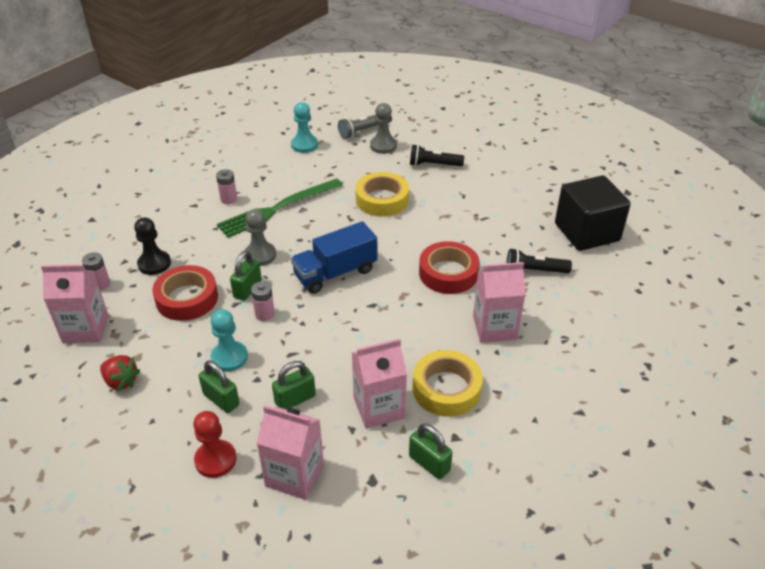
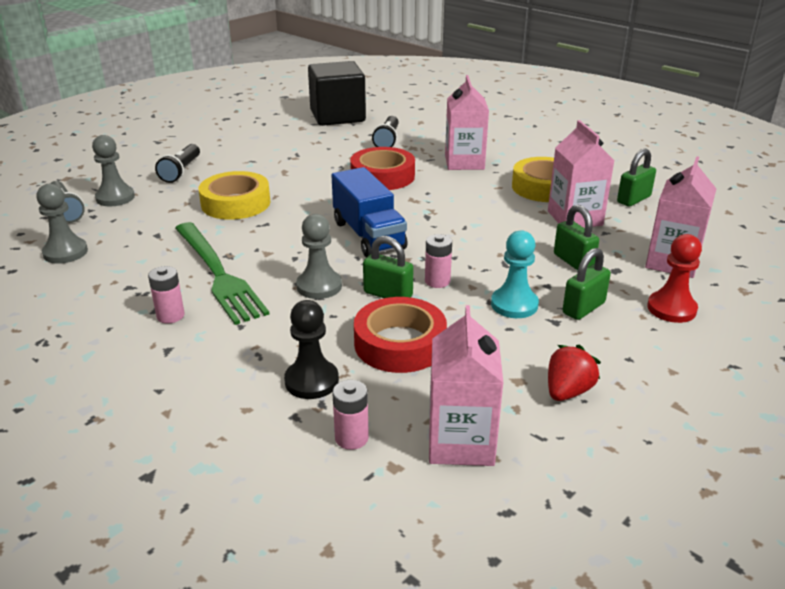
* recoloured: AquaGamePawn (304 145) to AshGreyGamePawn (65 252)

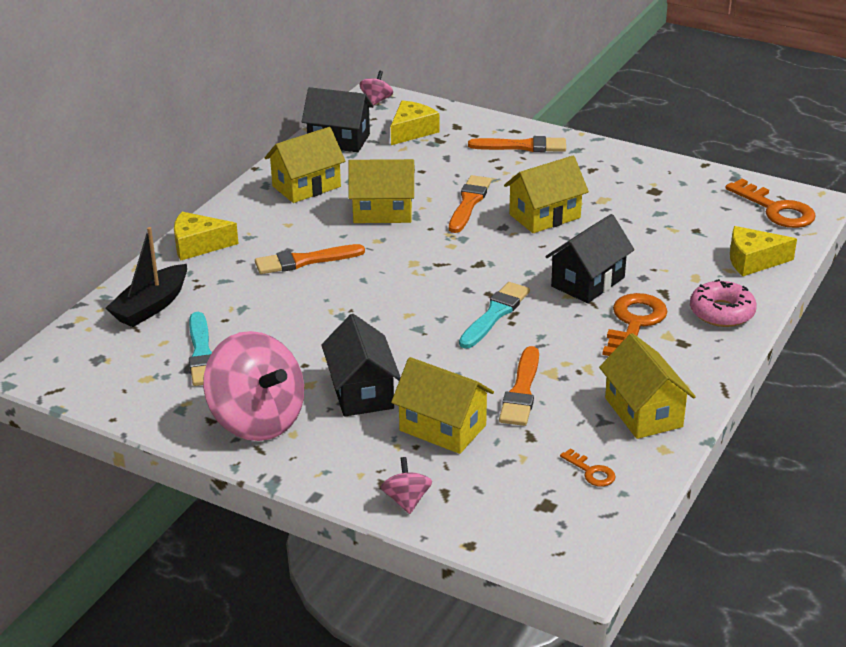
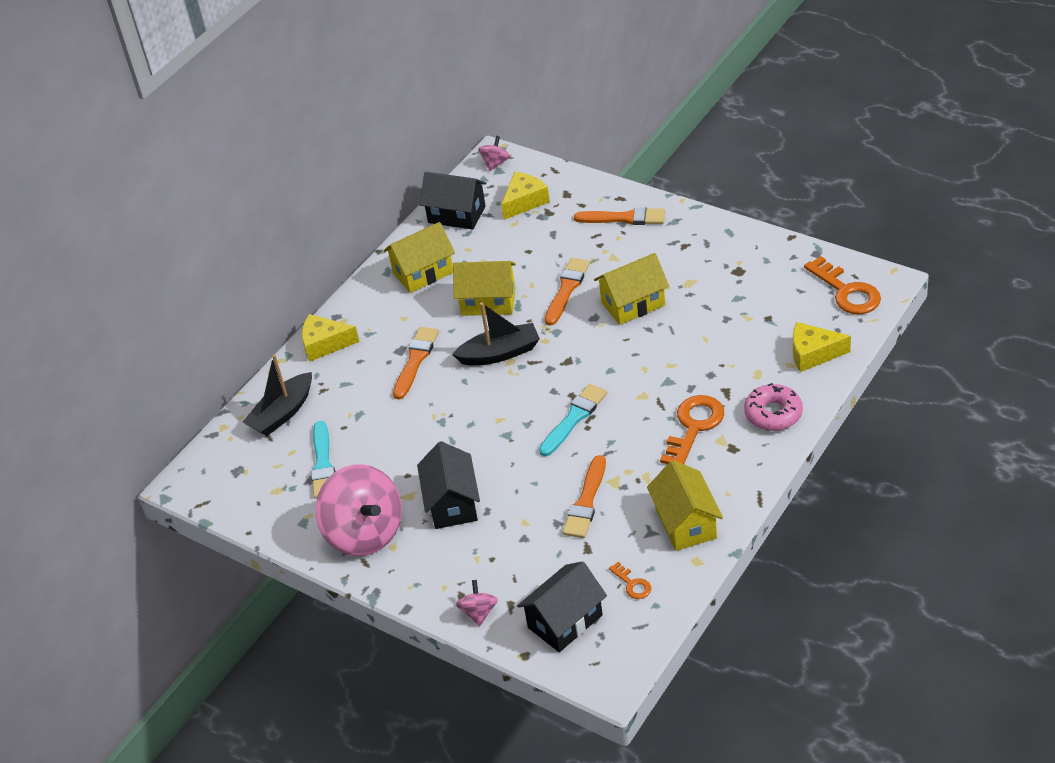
* turned: BrightOrangeBrush (305 261) = (415 360) 120 degrees clockwise
* removed: YellowCottage (442 428)
* moved: BlackCottage (588 282) to (565 621)
* added: BlackSailboat (500 353)

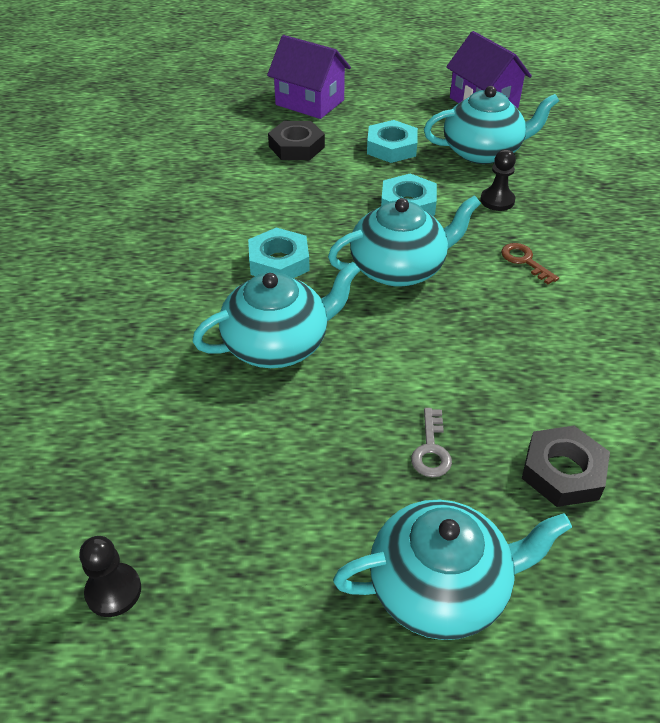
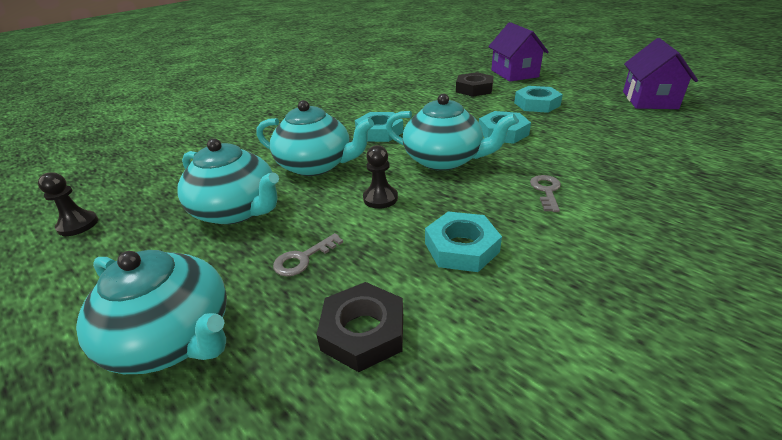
* moved: AquaTeapot (483 152) to (237 210)
* moved: BlackGamePawn (497 200) to (380 198)
* recoloured: DarkBrownDoorKey (524 261) to AshGreyDoorKey (546 191)
* added: AquaHexNut (461 247)

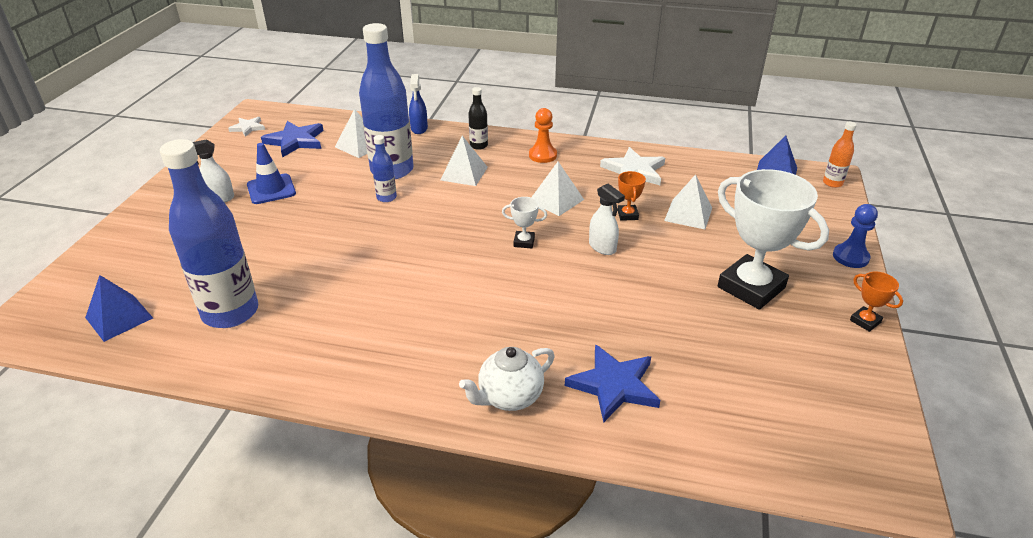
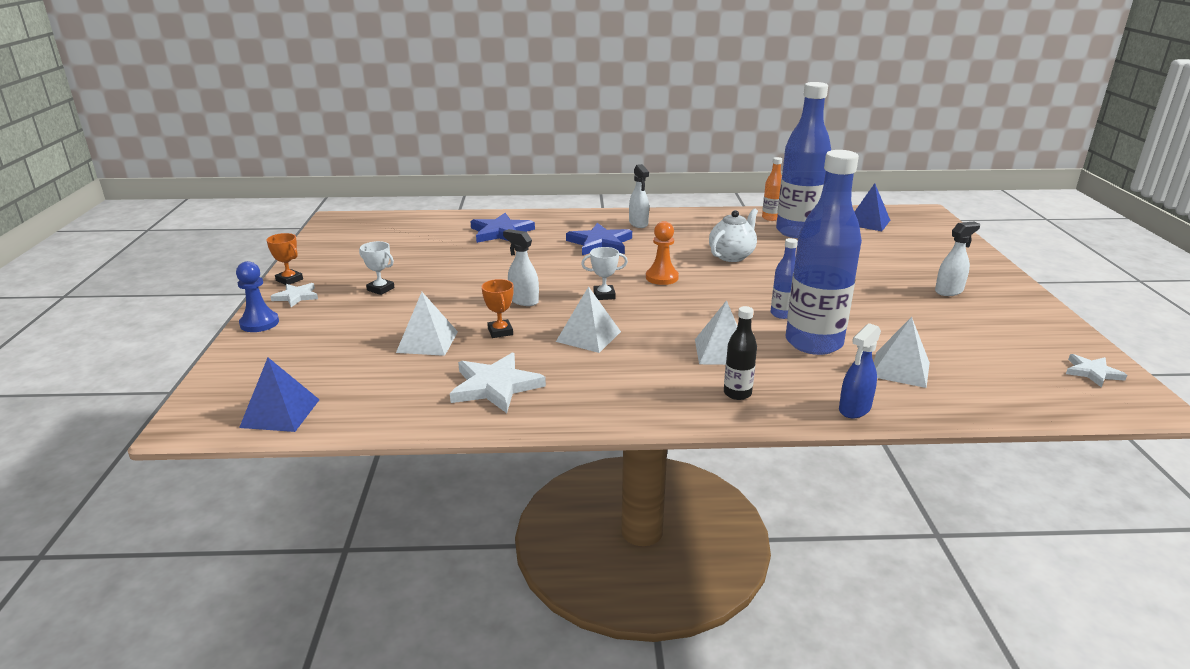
* removed: BlueRoadCone (271 189)
* moved: BlueStarShape (295 141) to (600 243)
* turned: BlueSprayCleaner (419 129) = (854 409) 120 degrees counterclockwise
* moved: WhiteTeapot (509 397) to (732 256)
* moved: BrightOrangeGamePawn (542 155) to (662 277)
* resized: WhitePrizeCup (751 287) = (380 289) x0.42
* moved: BrightOrangeDrinkBottle (832 183) to (770 218)
* added: WhiteStarShape (296 296)
* added: WhiteSprayCleaner (638 224)

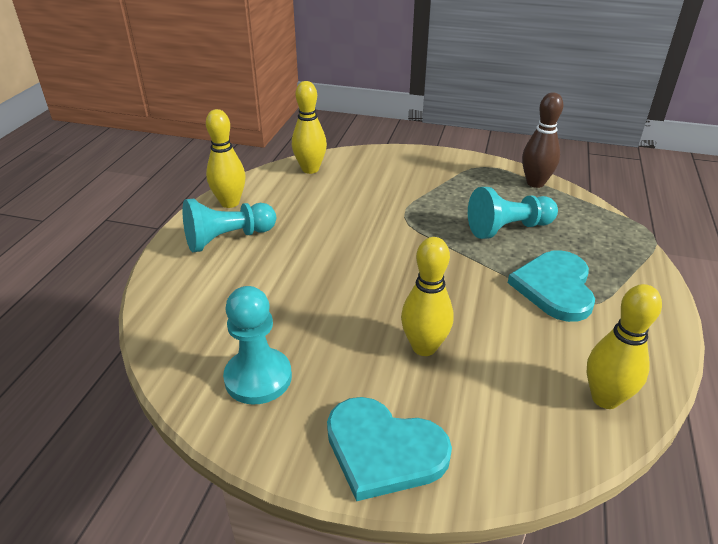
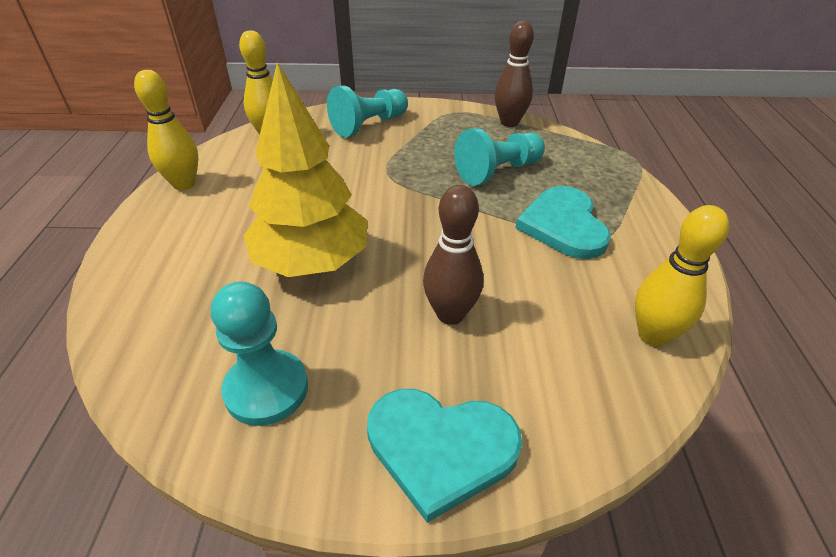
* moved: AquaGamePawn (228 239) to (369 125)
* recoloured: YellowSkittle (424 347) to DarkBrownSkittle (450 314)
* added: YellowToyTree (312 263)

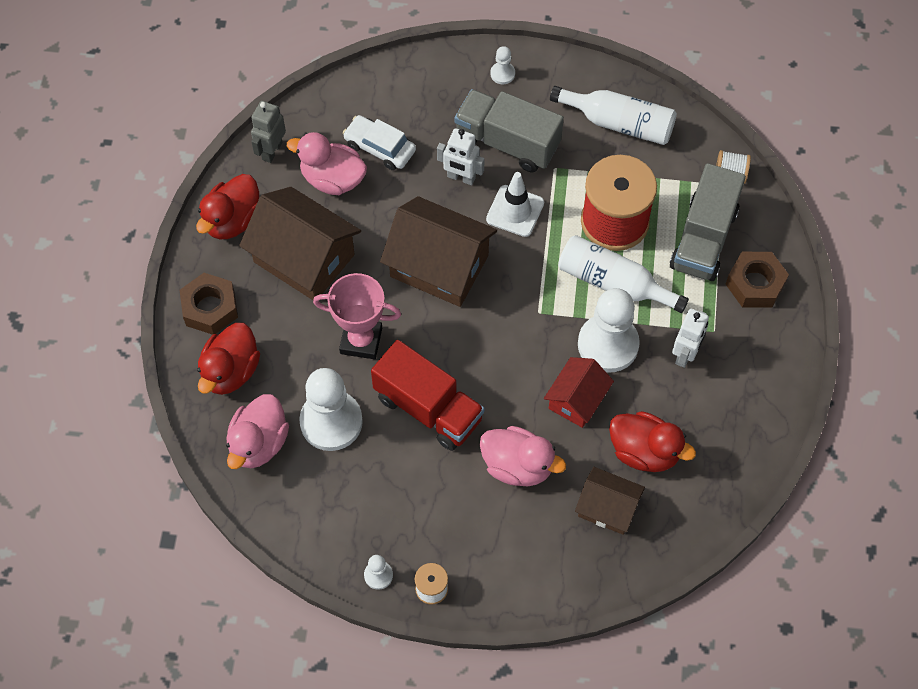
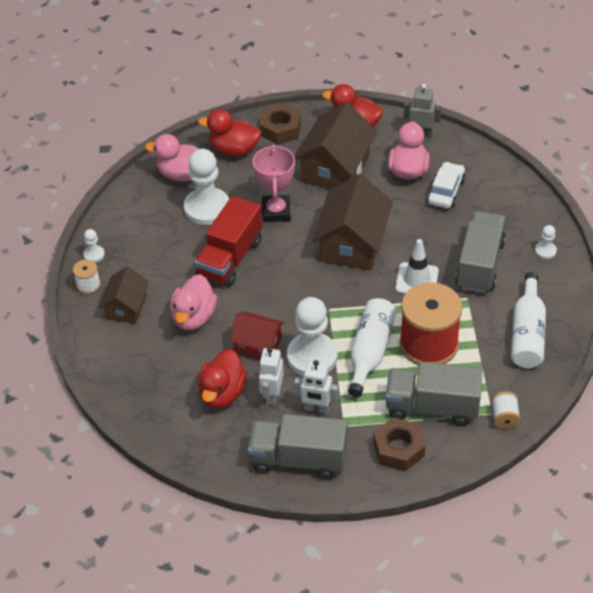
* moved: WhiteRobot (461 178) to (272 395)
* moved: DarkBrownCottage (607 508) to (126 307)
* added: AshGreyLorry (298 459)

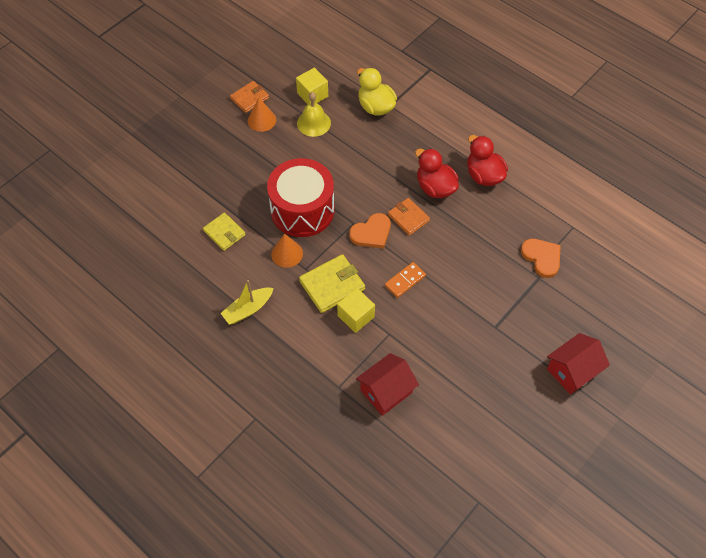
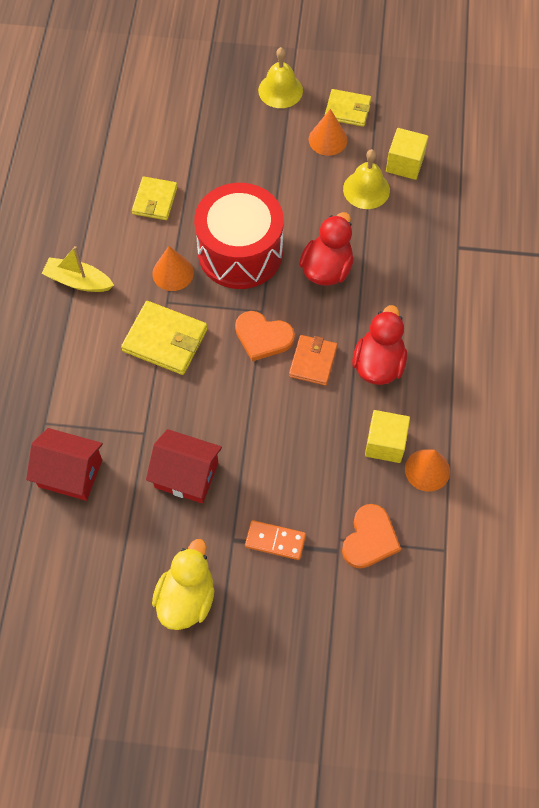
* recoloured: BrightOrangeCardWallet (249 98) to YellowCardWallet (347 110)
* moved: YellowBlock (356 316) to (385 443)
* moved: YellowToyDuck (375 107) to (186 598)
* moved: BrightOrangeDominoTile (405 281) to (275 541)
* moved: RedToyDuck (484 175) to (327 269)
* moved: RedCottage (572 371) to (186 475)
* added: YellowBell (280 90)
* added: BrightOrangeSolidCone (427 470)

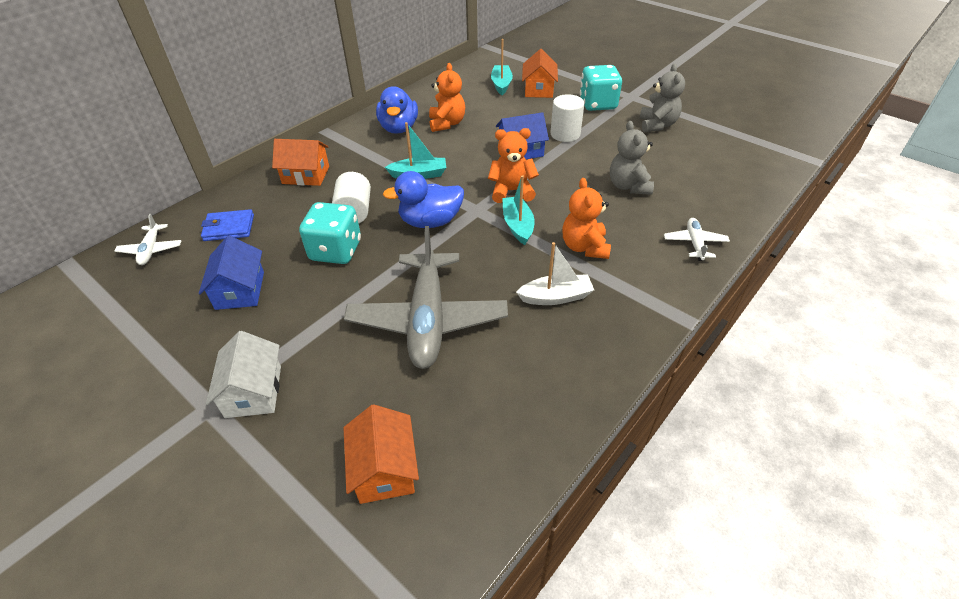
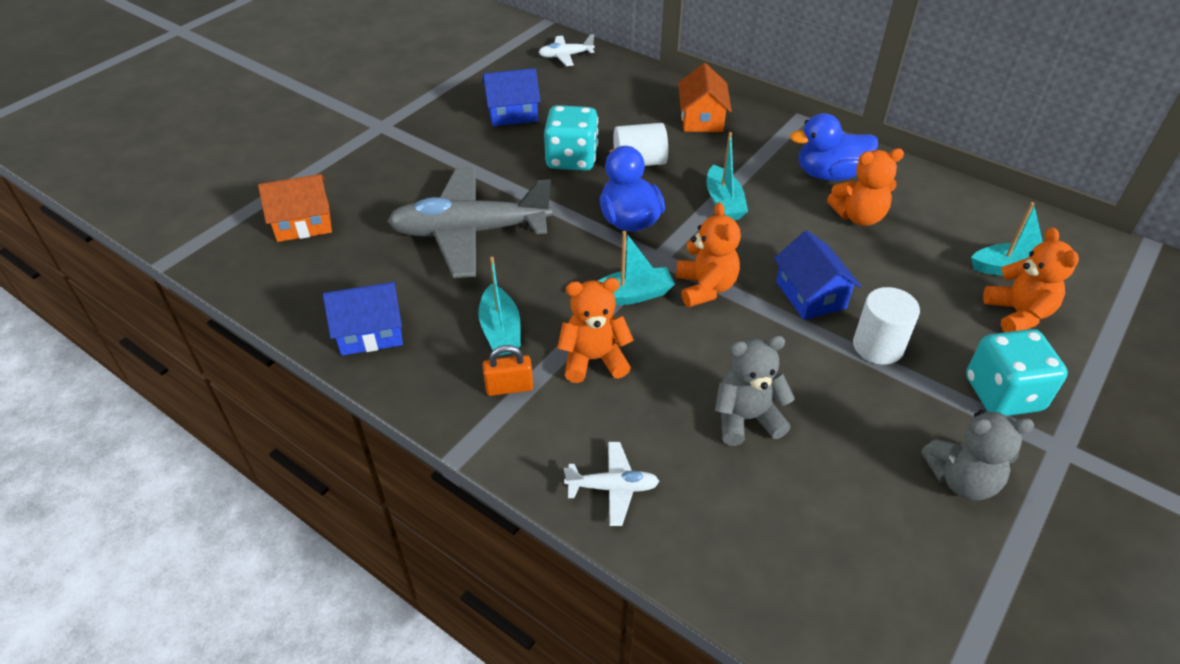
* removed: BlueCardWallet (229 228)
* removed: WhiteCottage (253 391)
* recoloured: WhiteSailboat (556 297) to AquaSailboat (500 330)
* replaced: BrightOrangeCottage (538 89) to BrightOrangeTeddy (1018 314)
* added: BlueCottage (370 332)
* added: BrightOrangePadlock (509 387)

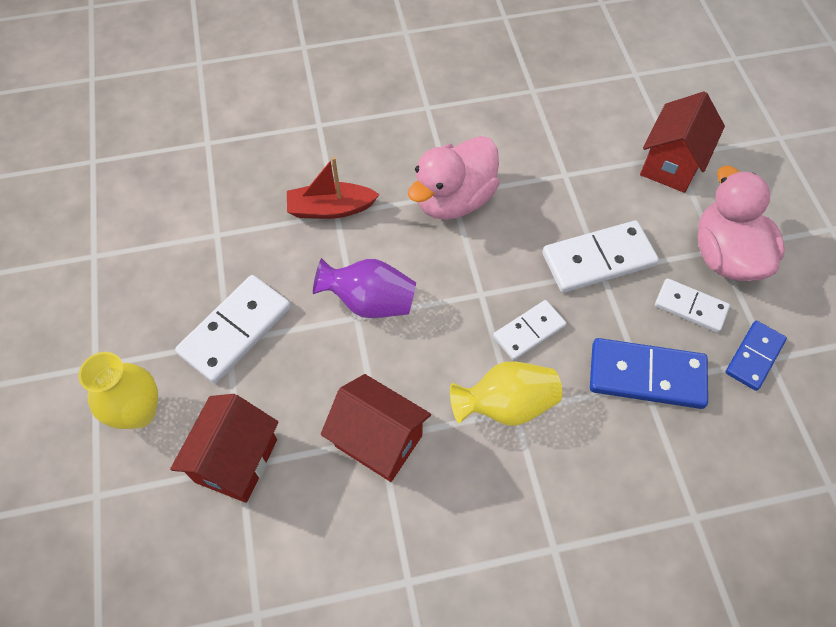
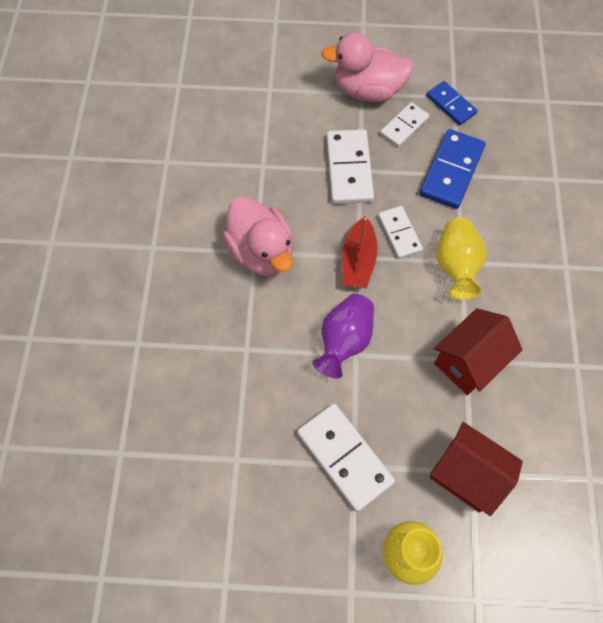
* moved: RedSailboat (331 209) to (358 261)
* removed: RedCottage (671 164)

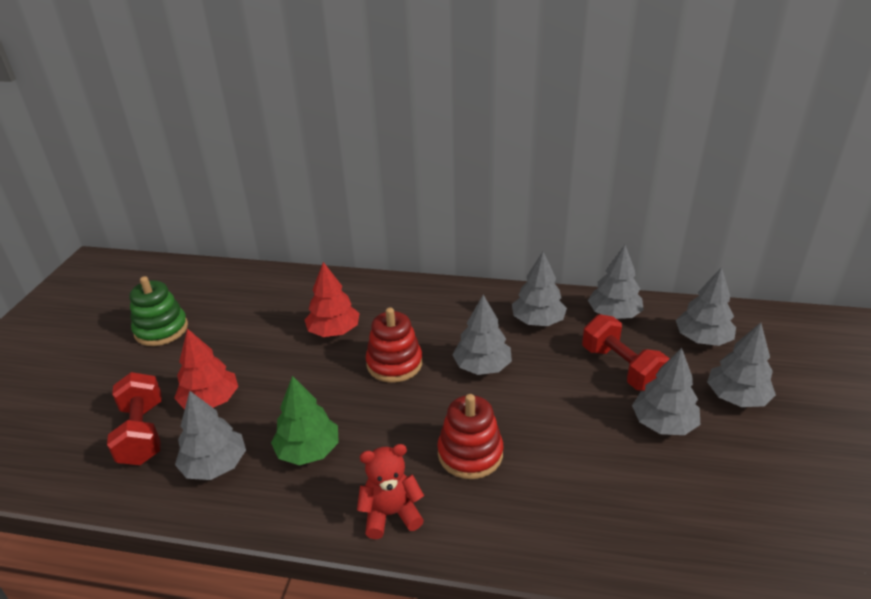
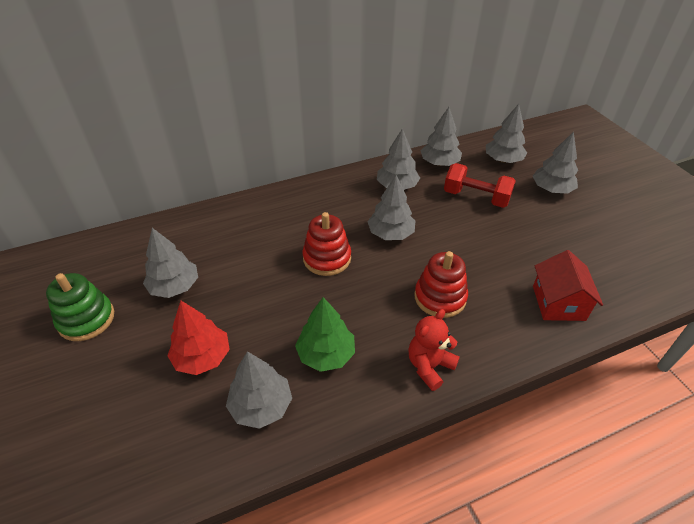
* removed: RedHandWeight (143 433)
* removed: RedToyTree (334 331)
* moved: AshGreyToyTree (663 423) to (175 286)
* added: RedCottage (558 303)

